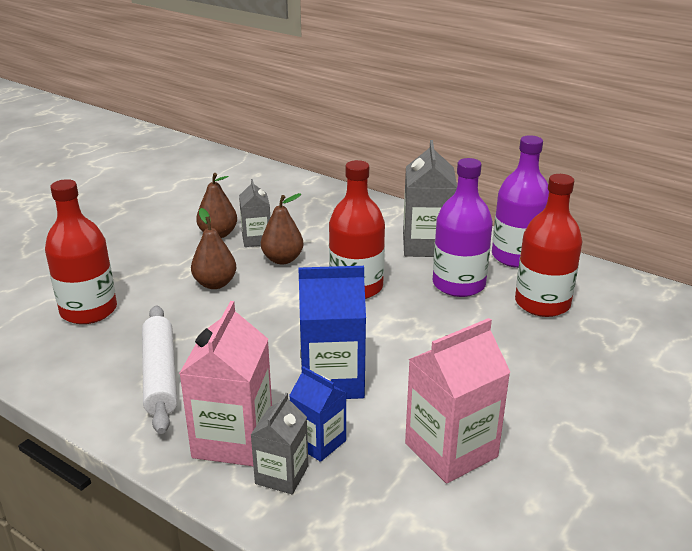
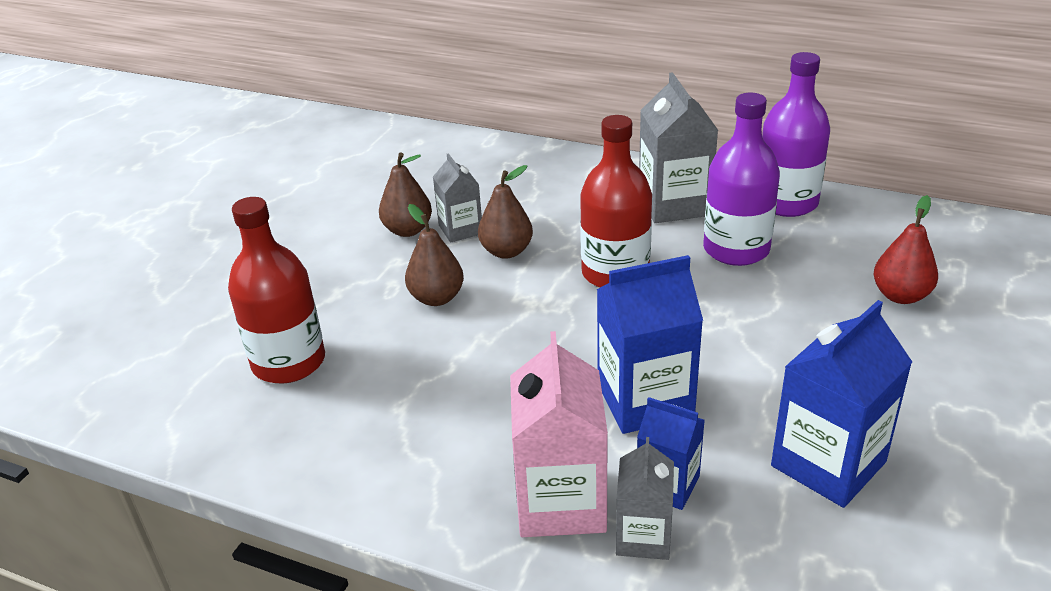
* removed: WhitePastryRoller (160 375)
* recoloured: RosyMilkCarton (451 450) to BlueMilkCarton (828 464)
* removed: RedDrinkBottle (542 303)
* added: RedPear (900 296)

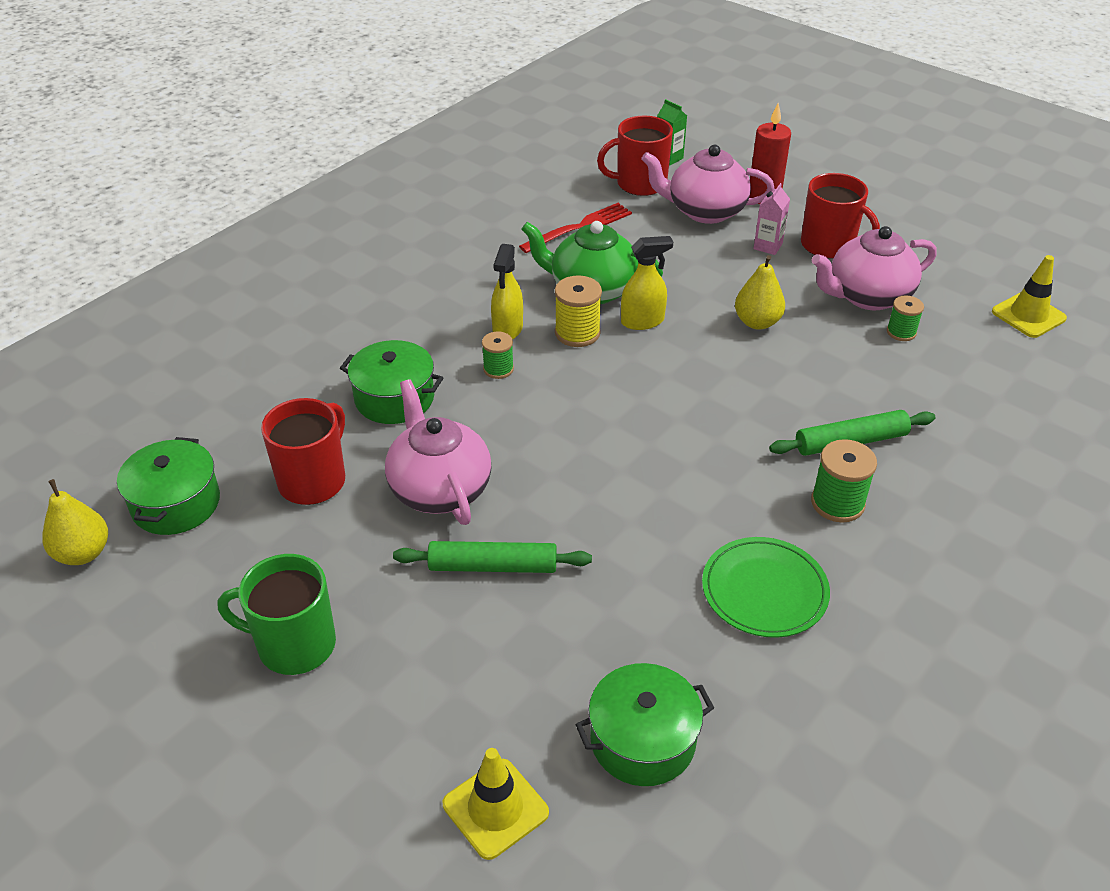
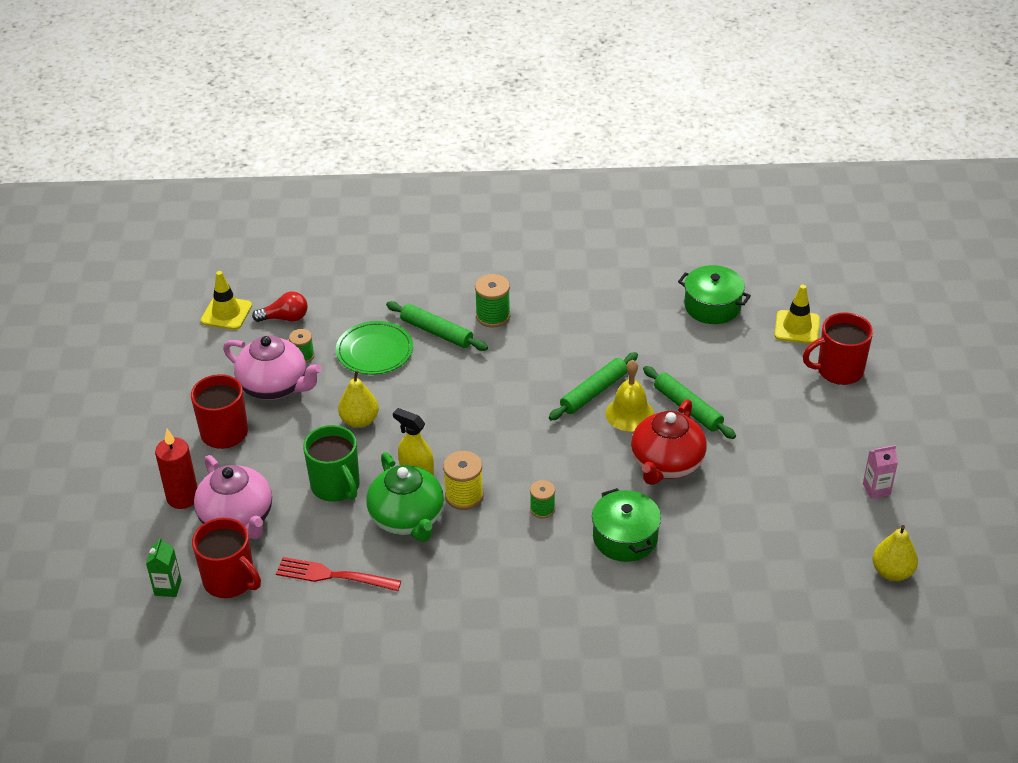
* removed: EmeraldPot (176 503)
* moved: EmeraldTeaMug (294 644) to (336 486)
* moved: RedTeaMug (313 480) to (838 370)
* recoloured: RosyTeapot (439 488) to RedTeapot (666 464)
* removed: YellowSprayCleaner (507 329)
* moved: EmeraldPlate (764 590) to (374 351)
* moved: RosyMilkCarton (768 246) to (876 489)
* added: RedLightbulb (285 318)
* added: EmeraldPastryRoller (594 392)
* added: YellowBell (629 414)

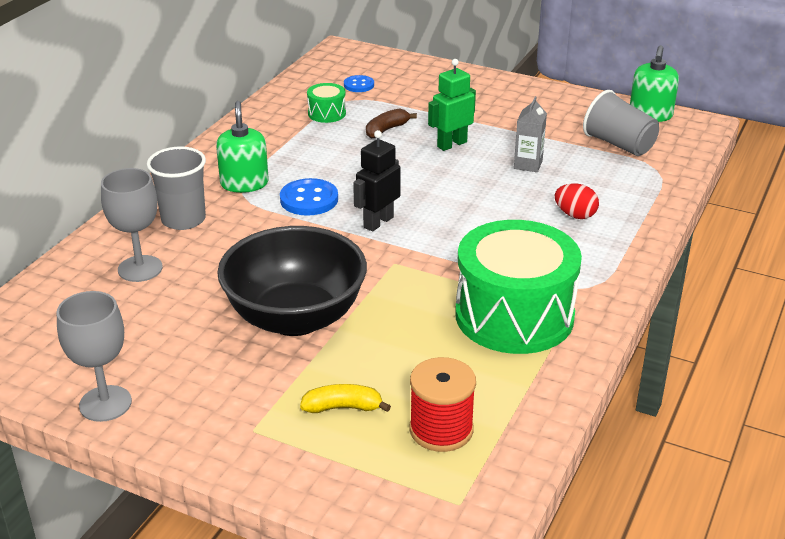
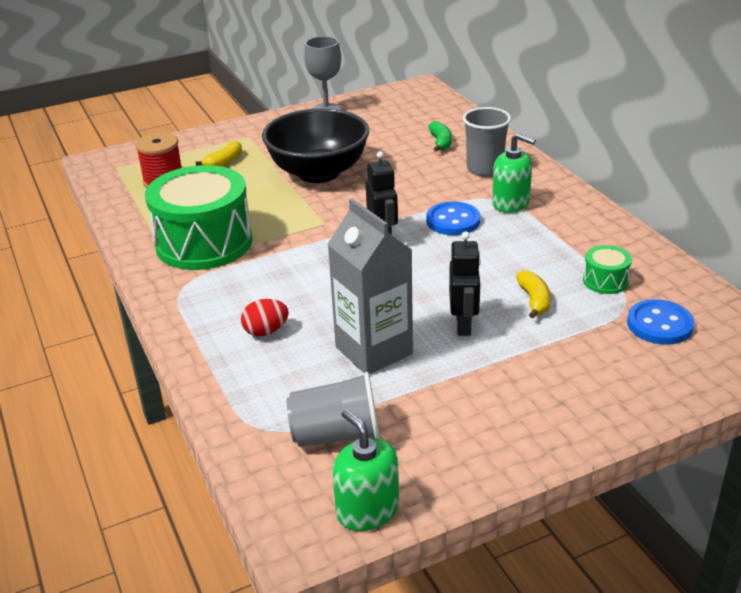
* replaced: AshGreyWineGlass (140 269) to EmeraldBananaFruit (440 142)
* resized: BlueButton (359 85) = (659 324) x1.61
* recoloured: DarkBrownBananaFruit (386 130) to YellowBananaFruit (534 300)
* recoloured: EmeraldRobot (451 144) to BlackRobot (464 325)
* resized: AshGreyMilkCarton (528 165) = (374 350) x1.96

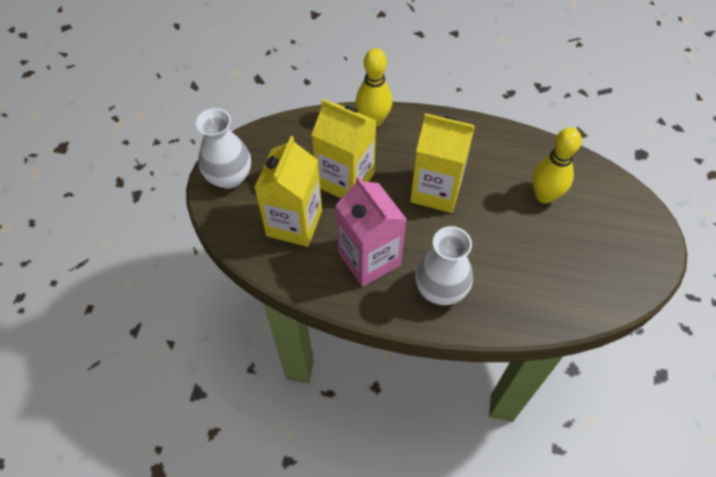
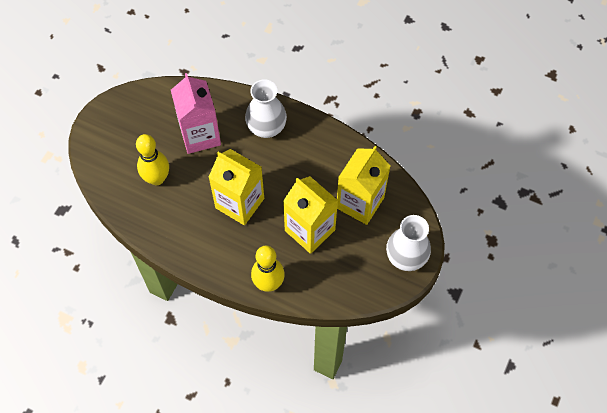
* moved: RosyMilkCarton (369 259) to (200 135)

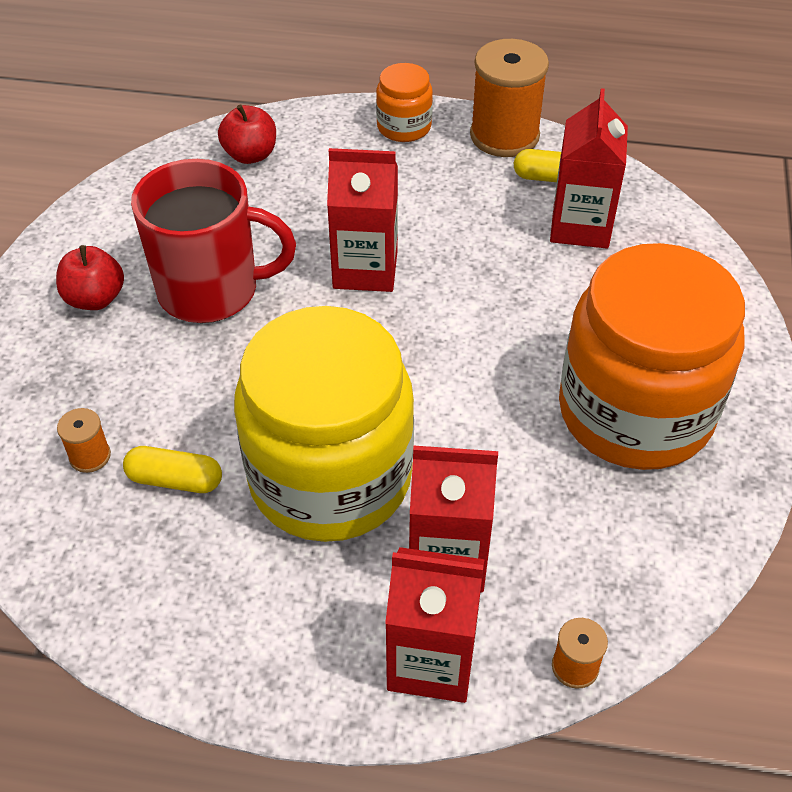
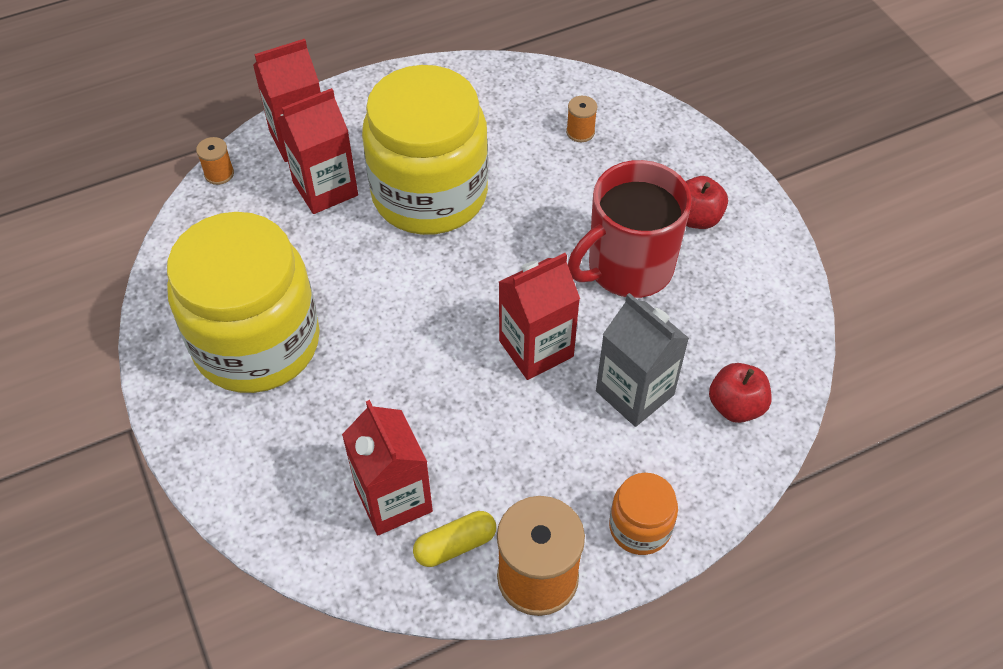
* removed: YellowCapsule (175 480)
* recoloured: BrightOrangePreserveJar (635 412) to YellowPreserveJar (257 343)
* added: AshGreyMilkCarton (634 393)

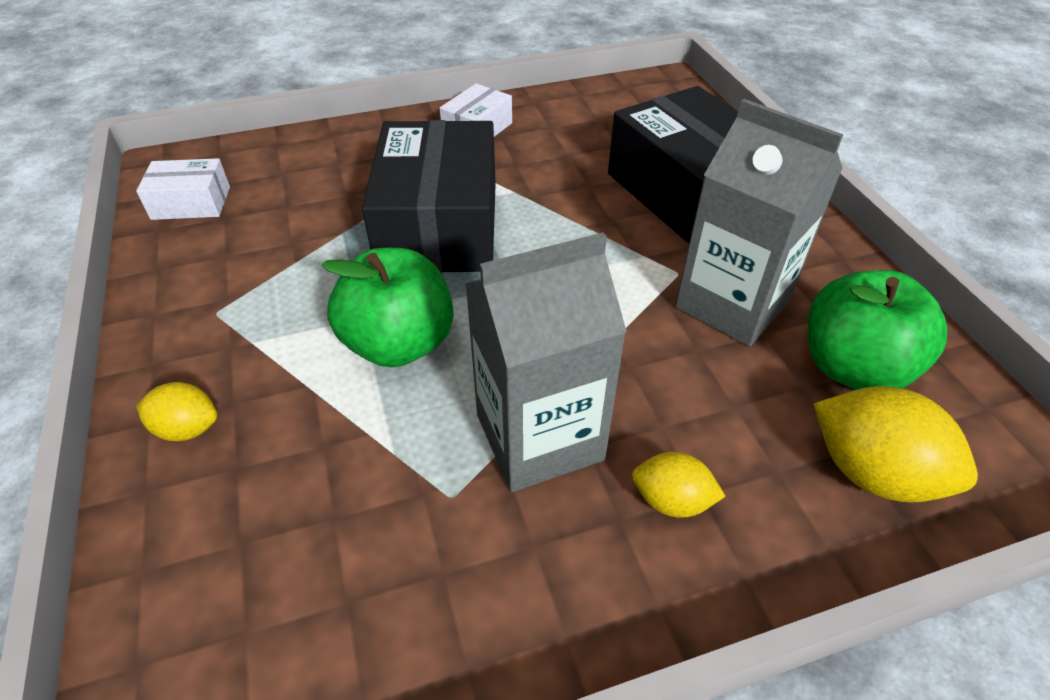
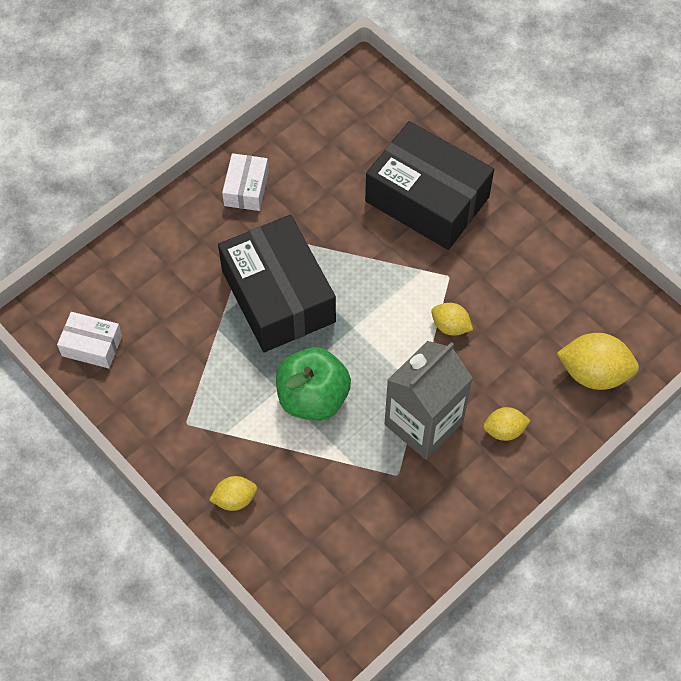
* turned: WhitePackage (191 203) = (92 345) 45 degrees clockwise
* removed: AshGreyMilkCarton (732 304)
* removed: EmeraldApple (853 367)
* added: YellowLemon (450 326)

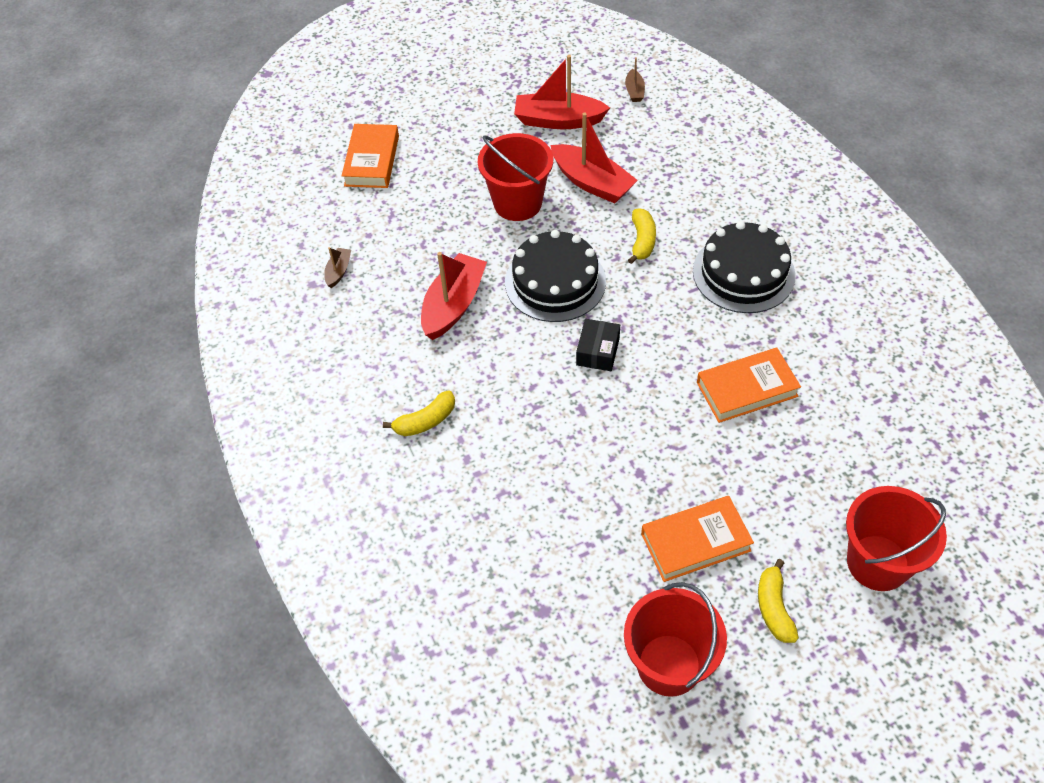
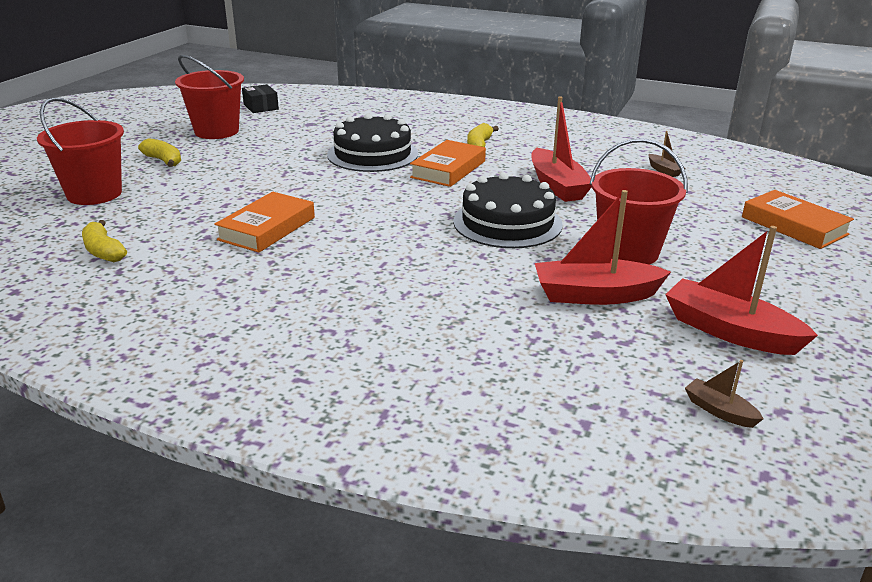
* turned: RedSailboat (558 120) = (729 331) 105 degrees counterclockwise
* moved: BlackPackage (598 351) to (261 107)
* moved: YellowBananaFruit (642 241) to (103 251)
* moved: BrightOrangeHardback (695 542) to (448 169)
* moved: BlackCake (743 273) to (372 154)

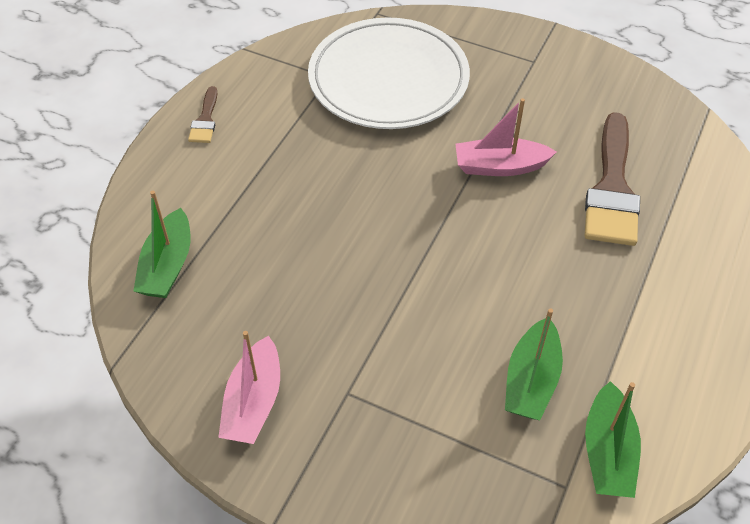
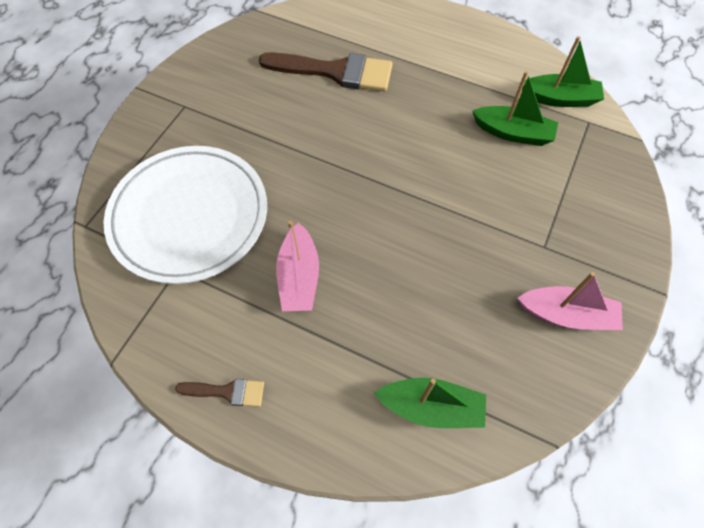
* moved: RosySailboat (500 166) to (299 277)

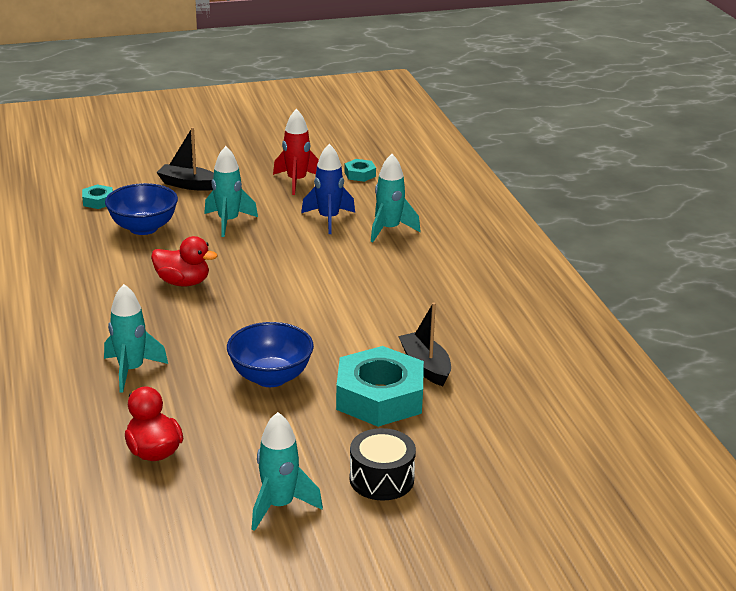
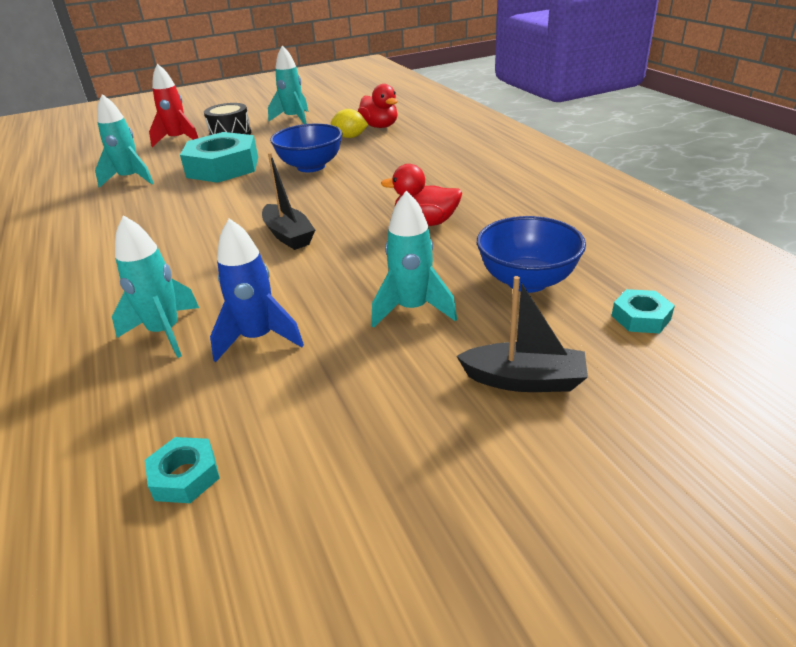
* moved: AquaRocket (131 370) to (130 179)
* moved: RedRocket (297 181) to (178 140)
* moved: BlackSailboat (425 366) to (288 235)
* added: YellowLemon (350 137)

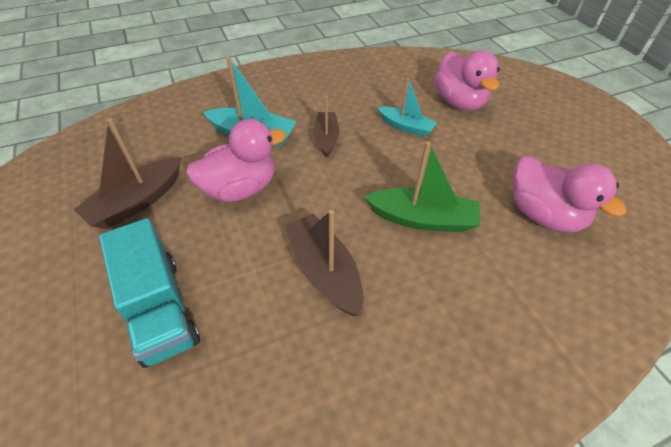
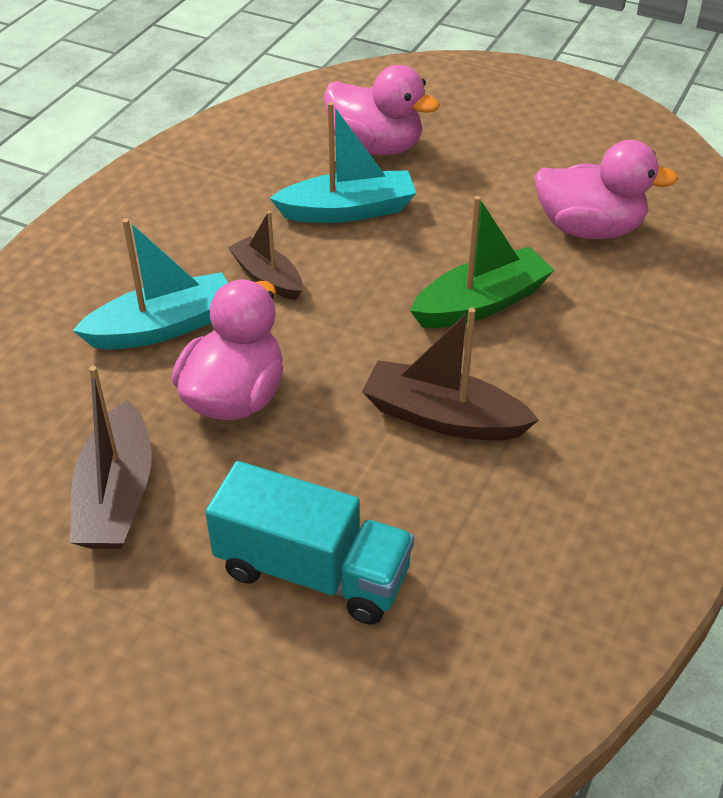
* resized: AquaSailboat (406 127) = (348 210) x1.51

